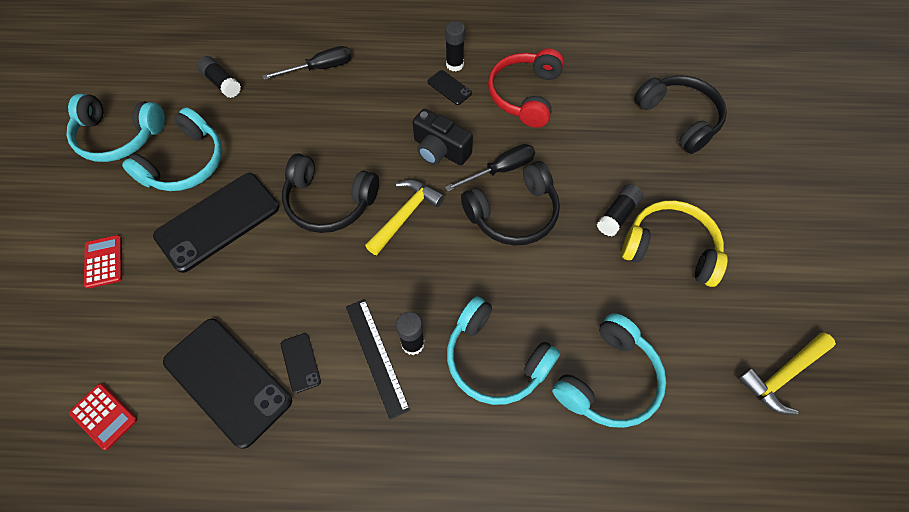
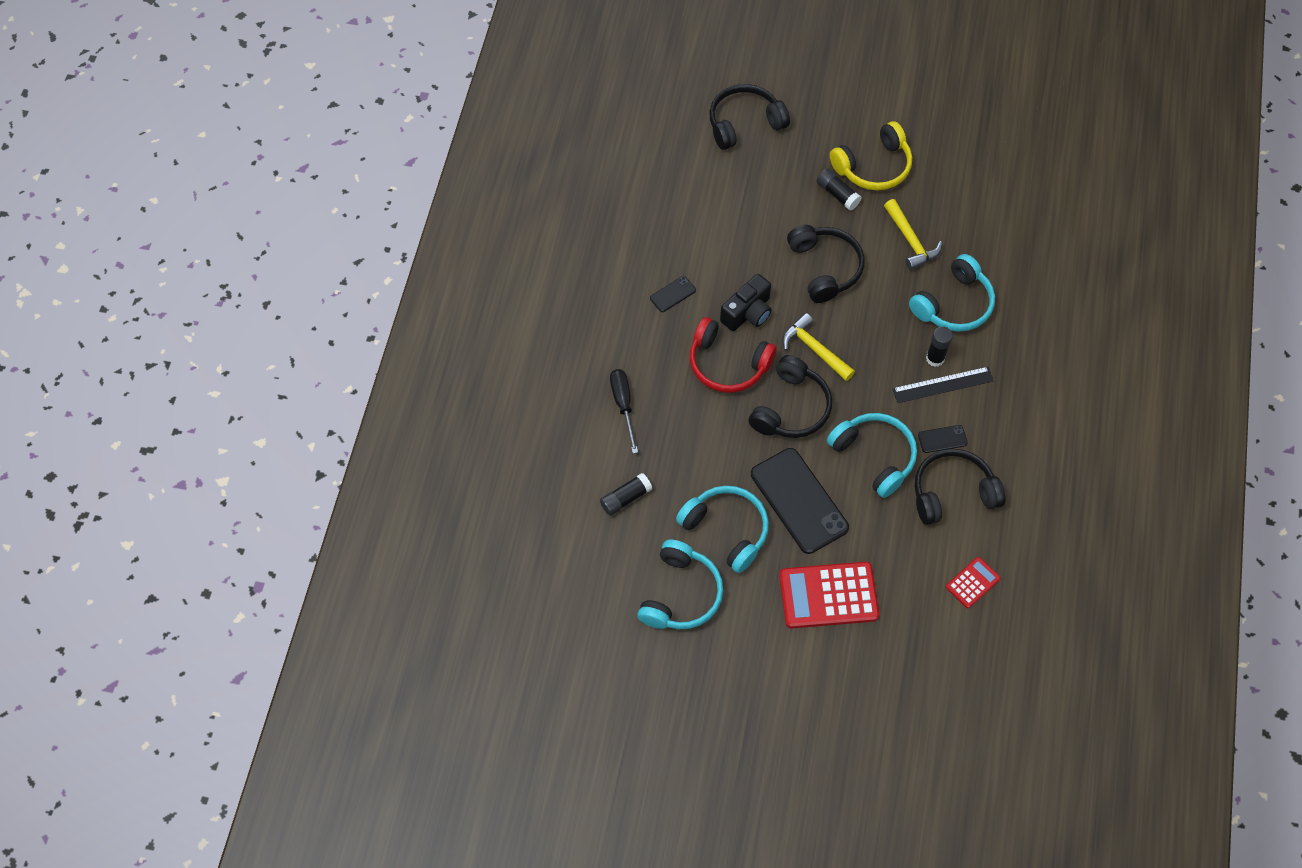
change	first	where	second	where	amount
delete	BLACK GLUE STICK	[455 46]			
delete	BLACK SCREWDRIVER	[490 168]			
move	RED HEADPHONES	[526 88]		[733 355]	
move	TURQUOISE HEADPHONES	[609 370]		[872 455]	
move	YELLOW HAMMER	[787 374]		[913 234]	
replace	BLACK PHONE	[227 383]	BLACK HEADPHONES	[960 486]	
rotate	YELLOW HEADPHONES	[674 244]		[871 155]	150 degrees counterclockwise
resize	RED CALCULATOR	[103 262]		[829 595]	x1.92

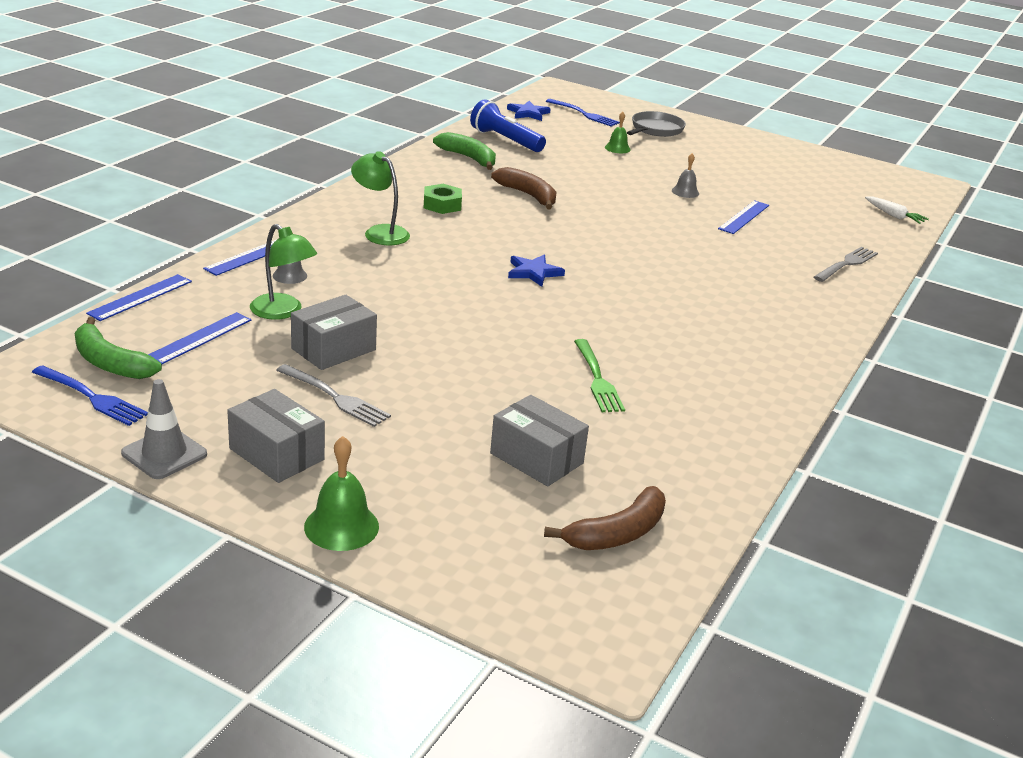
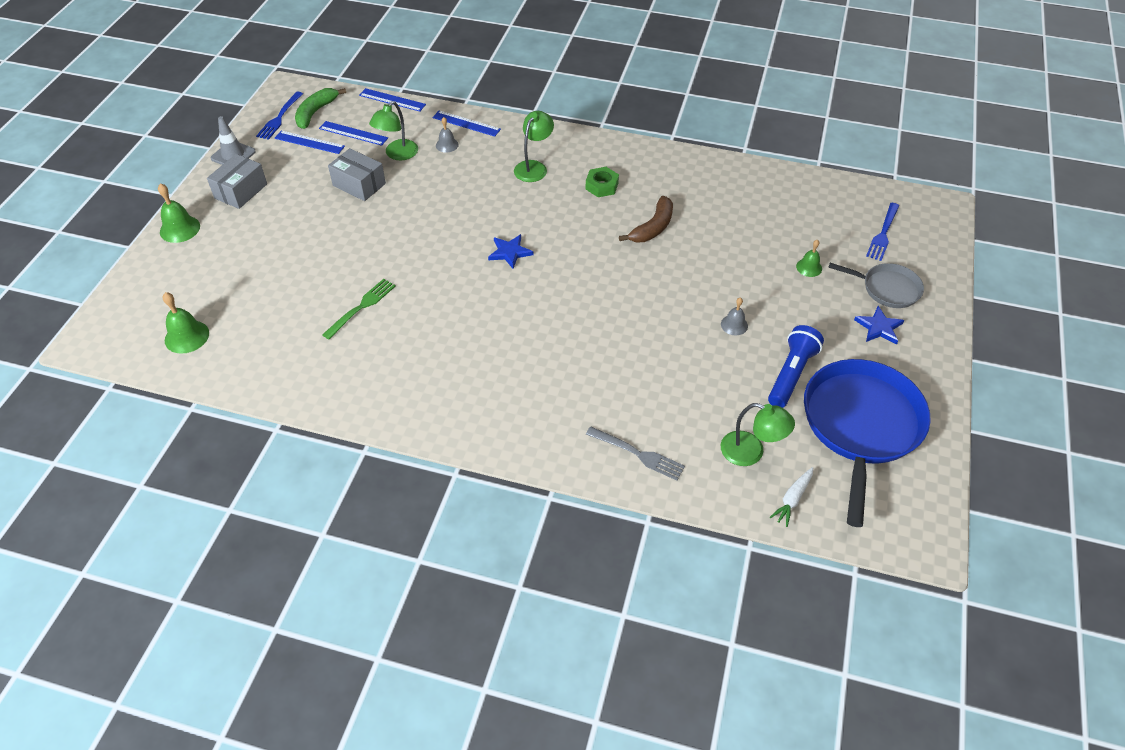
change	first	where	second	where	amount
delete	GREY FORK	[333 395]			
delete	GREEN BANANA	[464 151]			
delete	GREY BOX	[539 440]			
insert			GREEN LAMP	[758 434]	
insert			BLUE PAN	[867 443]	
move	BLUE FLASHLIGHT	[508 126]		[796 366]	
move	BLUE STAR	[529 111]		[879 325]	
move	BLUE RULER	[743 217]		[310 142]	
replace	BROWN BANANA	[605 518]	GREEN BELL	[186 323]	
rotate	GREEN FORK	[599 375]		[359 309]	150 degrees clockwise

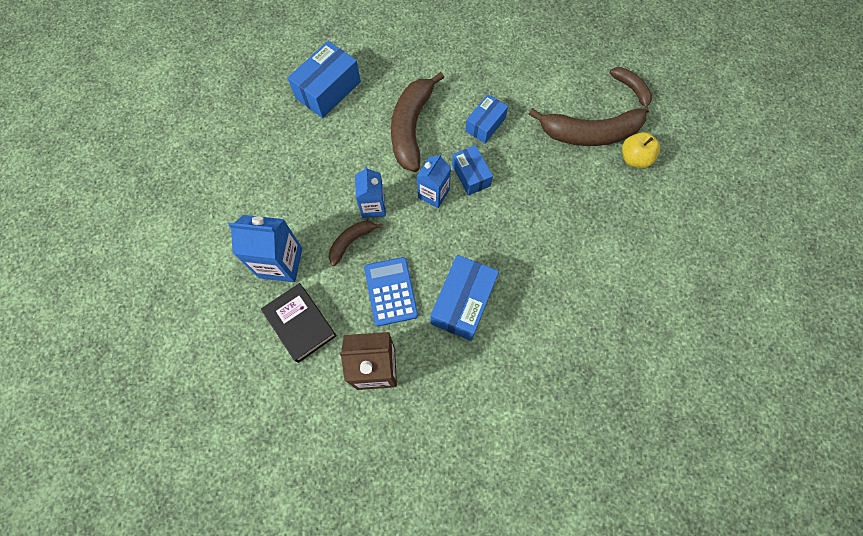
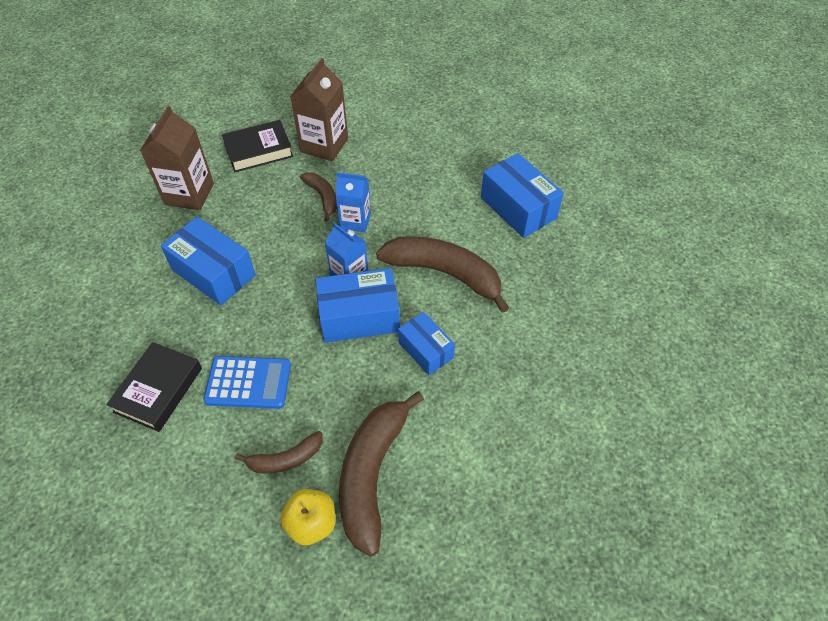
change	first	where	second	where	amount
insert			BLACK BOOK	[154 387]	
move	BLUE CALCULATOR	[391 291]		[247 382]	
move	BROWN BANANA	[631 90]		[278 452]	
recolor	BLUE CARTON	[265 248]	BROWN CARTON	[319 109]	
resize	BLUE BOX	[472 170]		[357 305]	x1.59

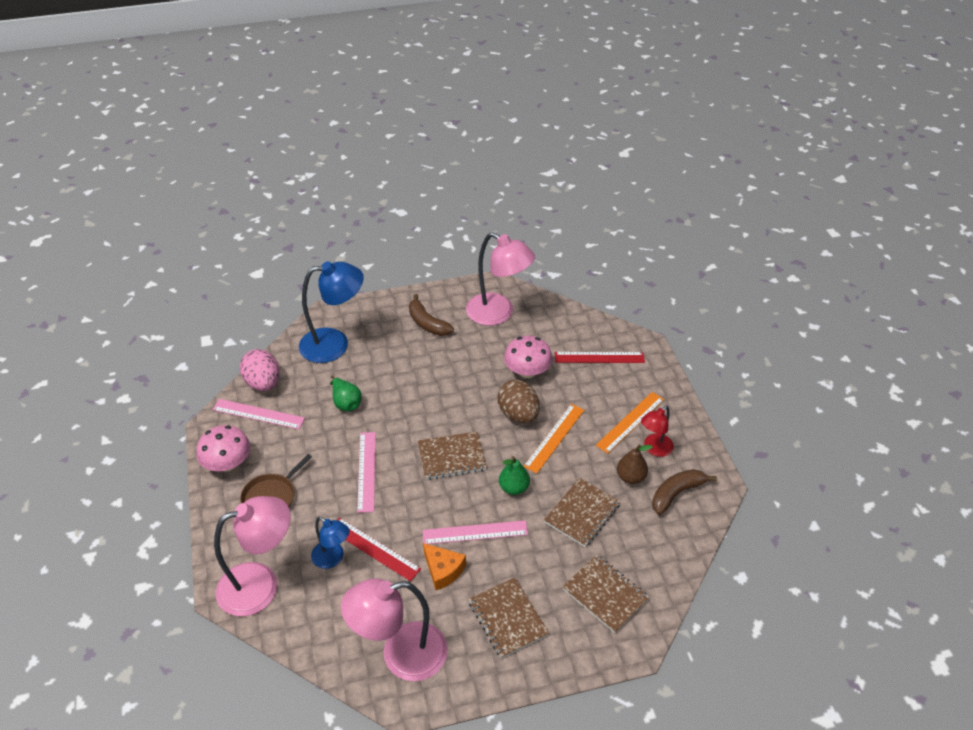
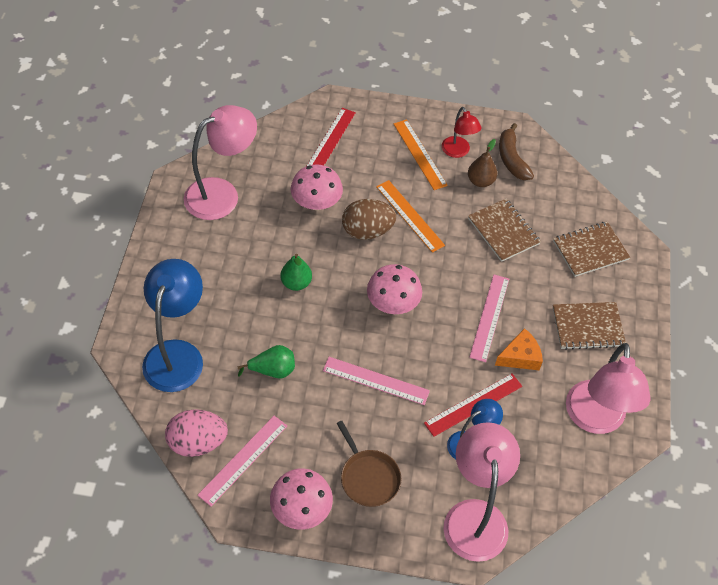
change	first	where	second	where	amount
delete	BROWN BANANA	[431 315]			
move	GREEN PEAR	[514 475]		[296 272]	
replace	BROWN NOTEBOOK	[452 455]	PINK MUSHROOM	[394 289]	

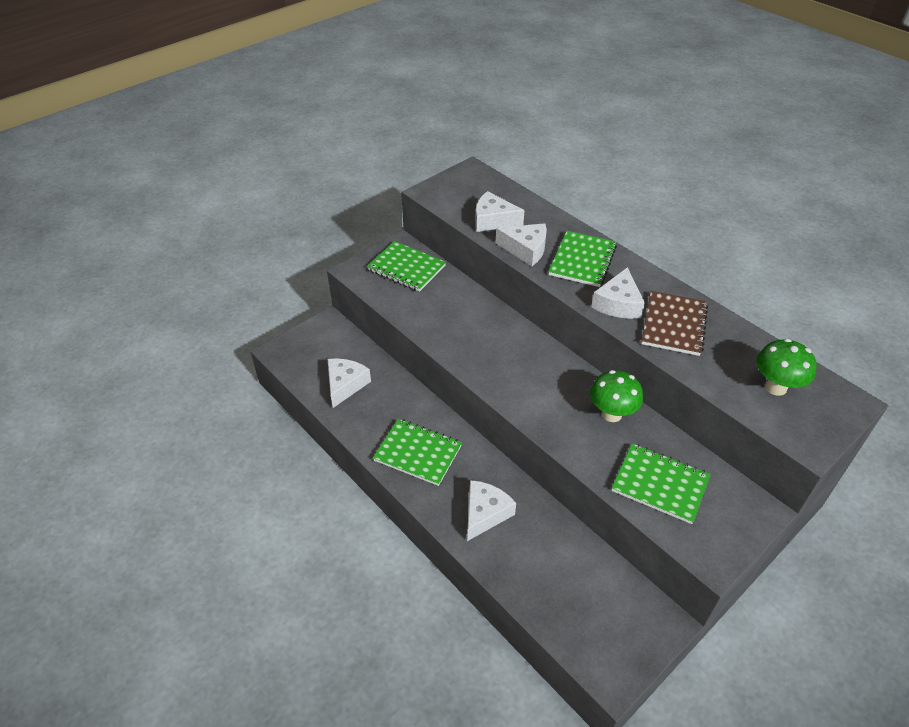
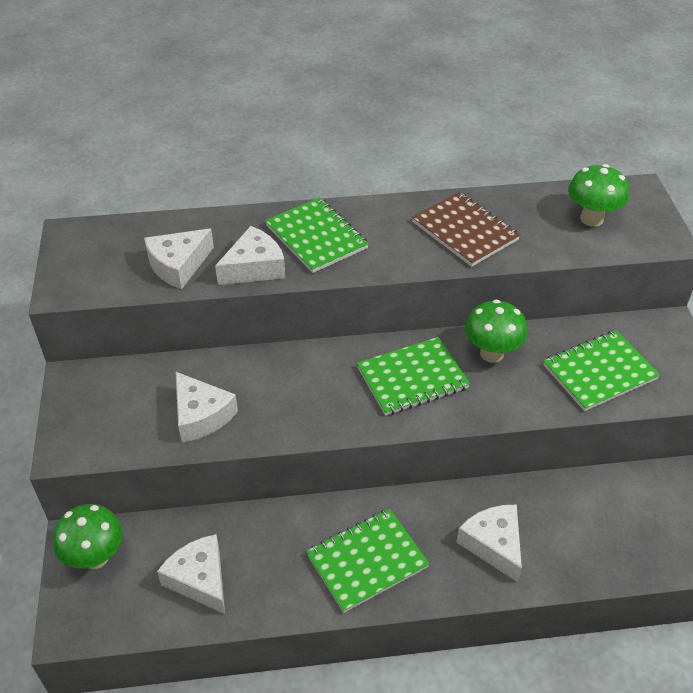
change	first	where	second	where	amount
insert			GREEN MUSHROOM	[88 536]	
move	GREEN NOTEBOOK	[406 266]		[413 376]	
move	WHITE CHEESE	[618 293]		[206 407]	

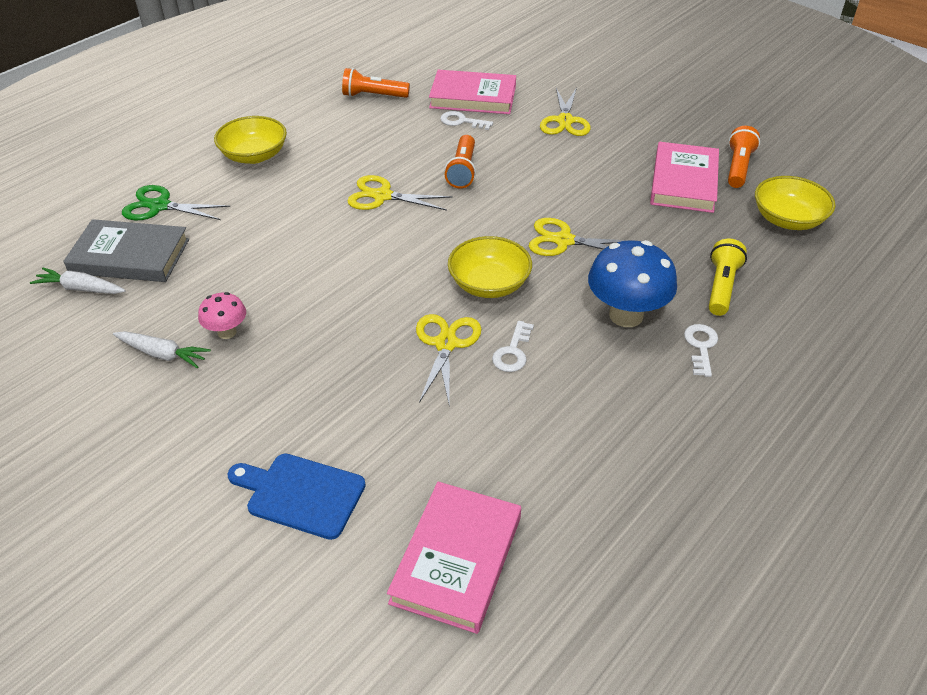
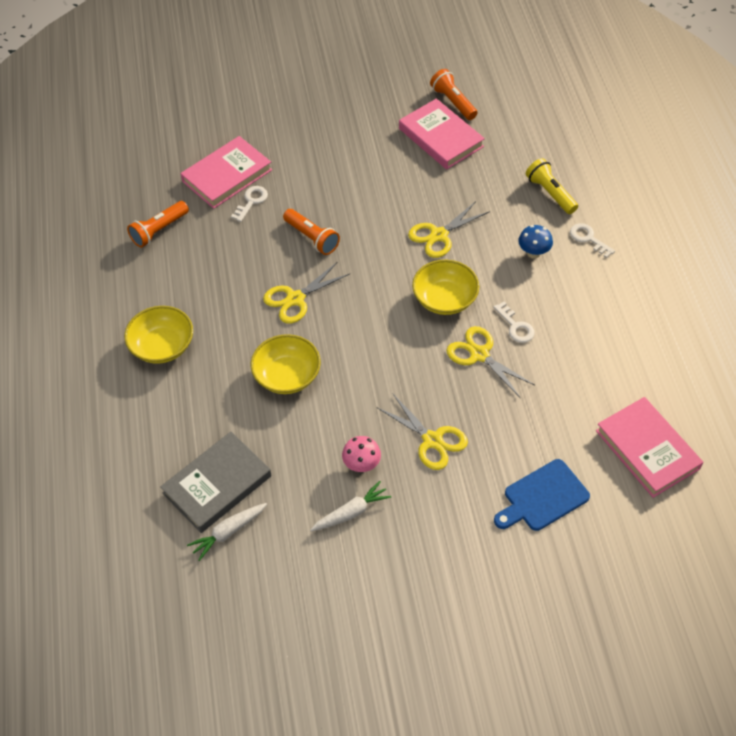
change	first	where	second	where	amount
delete	GREEN SCISSORS	[176 202]			
move	YELLOW SCISSORS	[565 111]		[423 431]	
move	YELLOW BOWL	[795 203]		[286 364]	
rotate	WHITE KEY	[466 120]		[249 204]	150 degrees clockwise
resize	BLUE MUSHROOM	[632 283]		[535 242]	x0.53

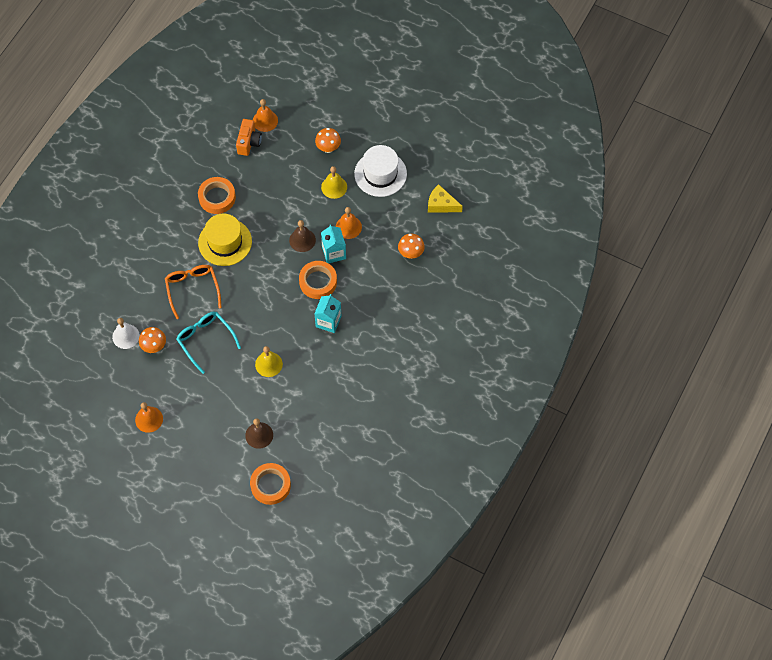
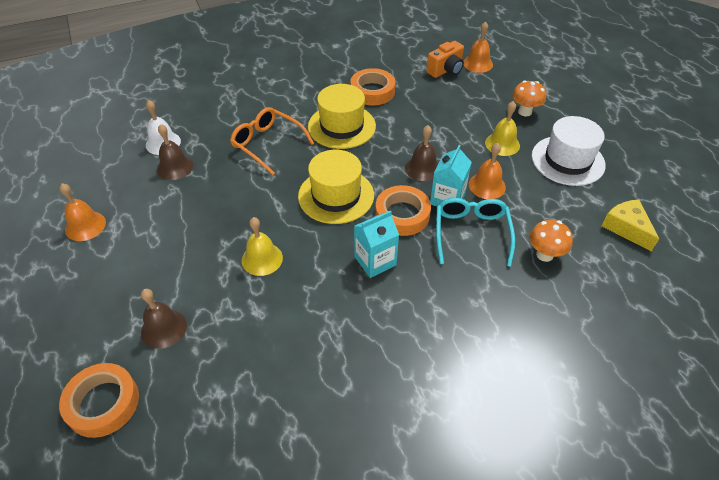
change	first	where	second	where	amount
insert			YELLOW HAT	[336 187]	
move	TURQUOISE GLASSES	[208 343]		[475 232]	
replace	ORANGE MUSHROOM	[152 340]	BROWN BELL	[175 152]	
rotate	ORANGE GLASSES	[193 292]		[272 141]	75 degrees counterclockwise

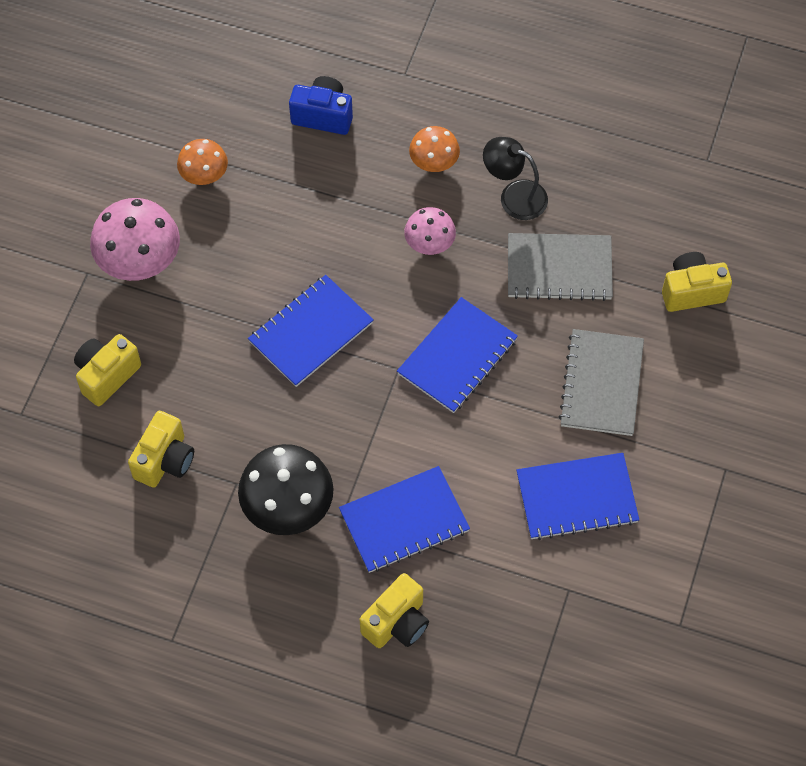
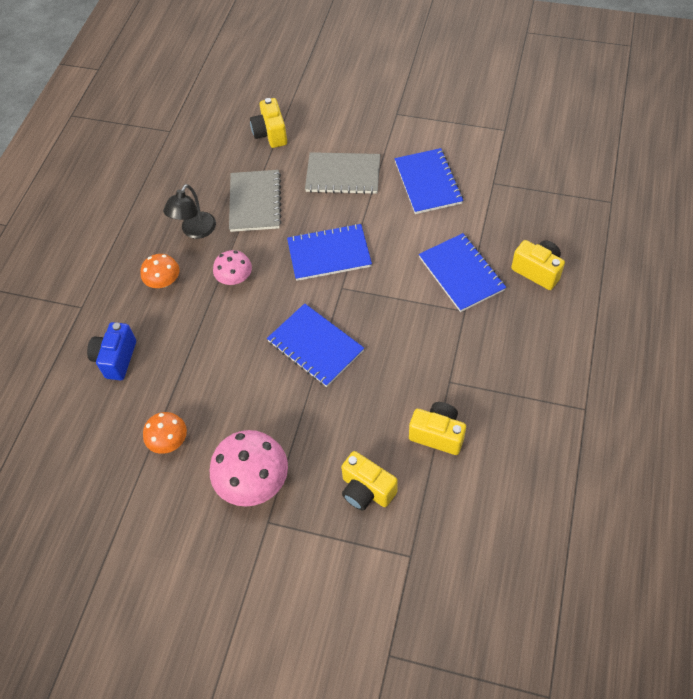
change	first	where	second	where	amount
delete	BLACK MUSHROOM	[286 489]			
rotate	BLUE NOTEBOOK	[457 355]		[329 252]	45 degrees counterclockwise

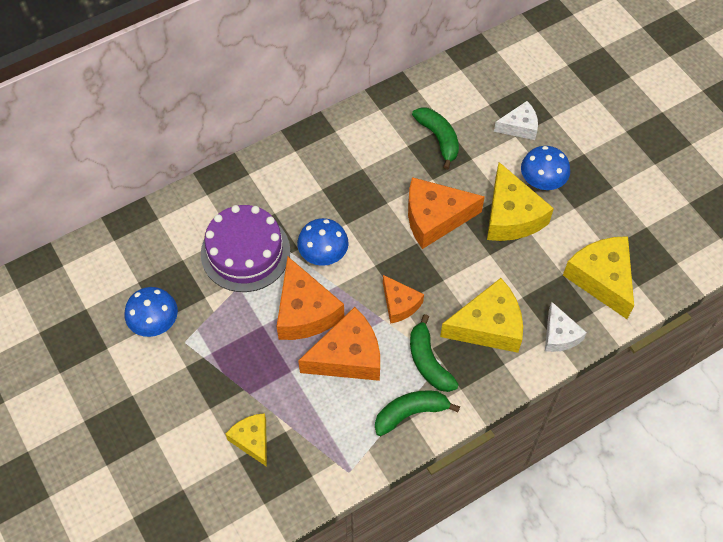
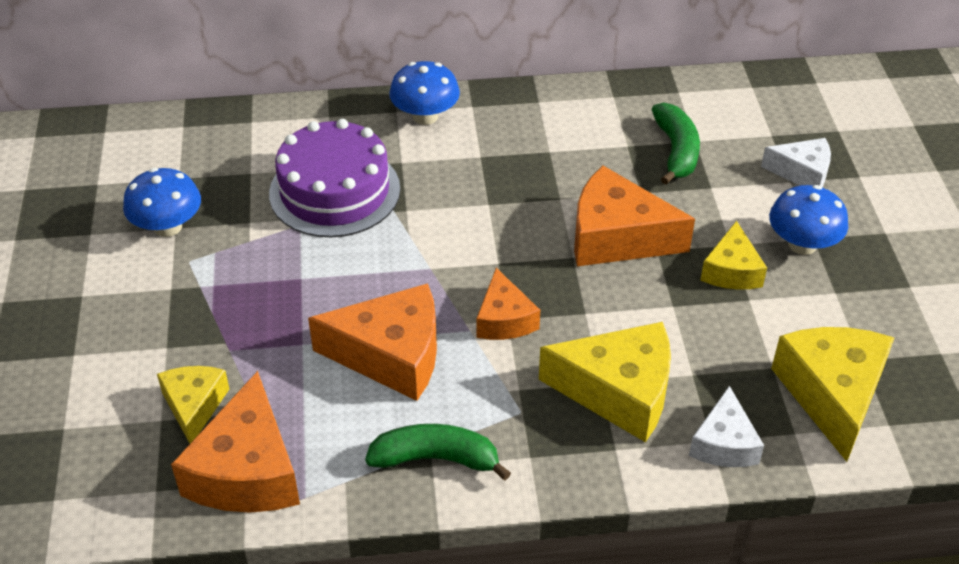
change	first	where	second	where	amount
delete	GREEN BANANA	[434 353]			
move	ORANGE CHEESE	[310 298]		[235 442]	
move	BLUE MUSHROOM	[323 242]		[424 93]	
resize	YELLOW CHEESE	[520 201]		[733 255]	x0.59

